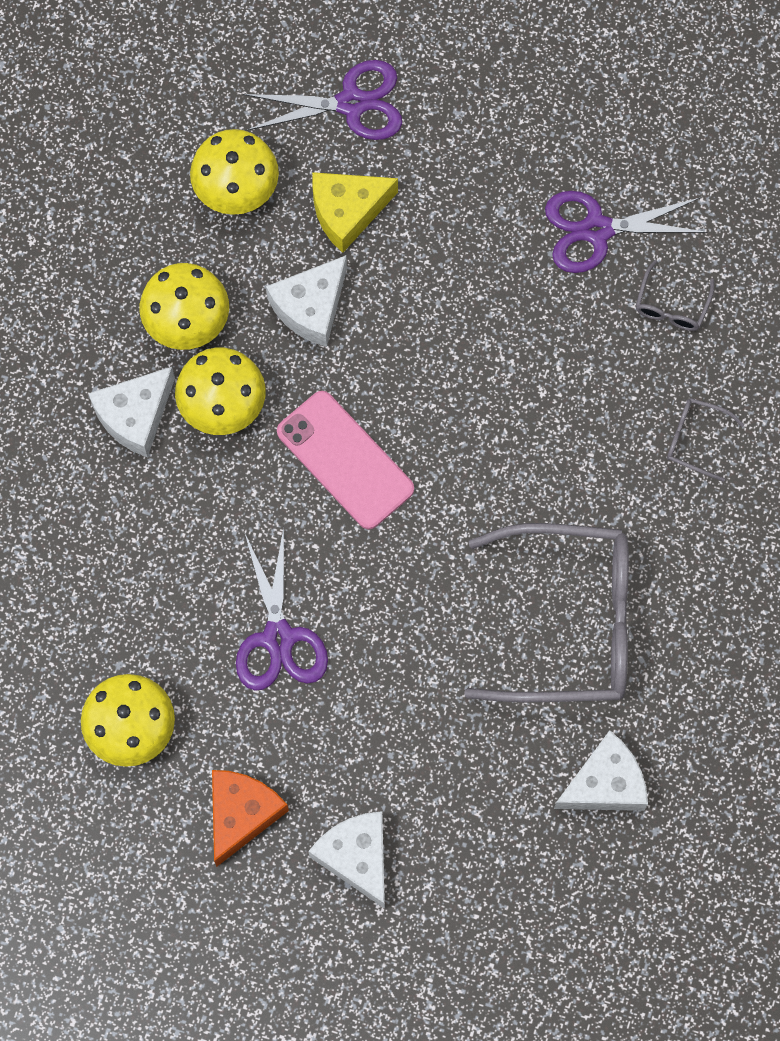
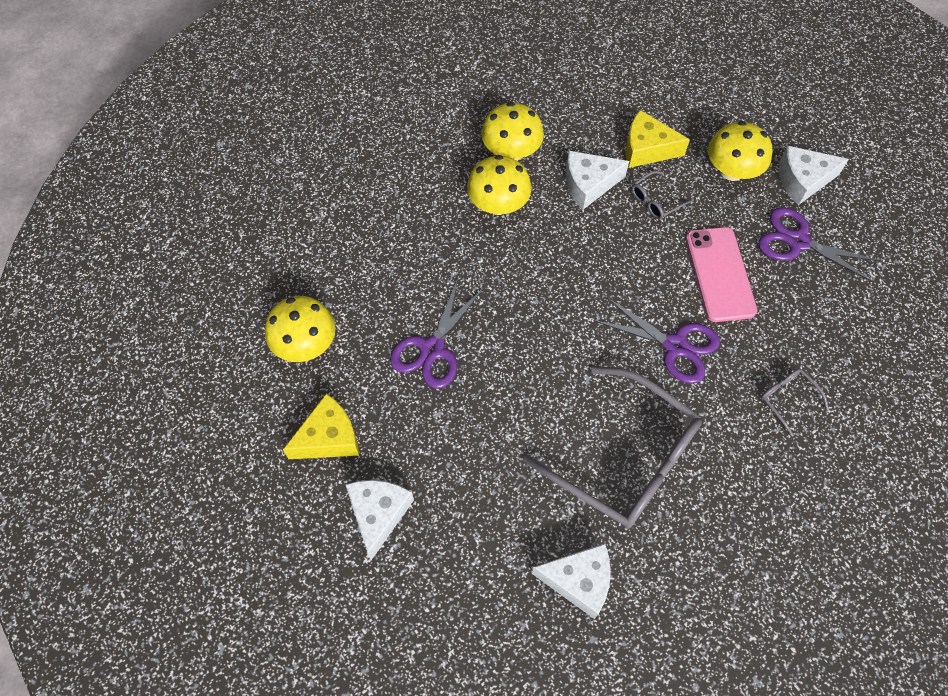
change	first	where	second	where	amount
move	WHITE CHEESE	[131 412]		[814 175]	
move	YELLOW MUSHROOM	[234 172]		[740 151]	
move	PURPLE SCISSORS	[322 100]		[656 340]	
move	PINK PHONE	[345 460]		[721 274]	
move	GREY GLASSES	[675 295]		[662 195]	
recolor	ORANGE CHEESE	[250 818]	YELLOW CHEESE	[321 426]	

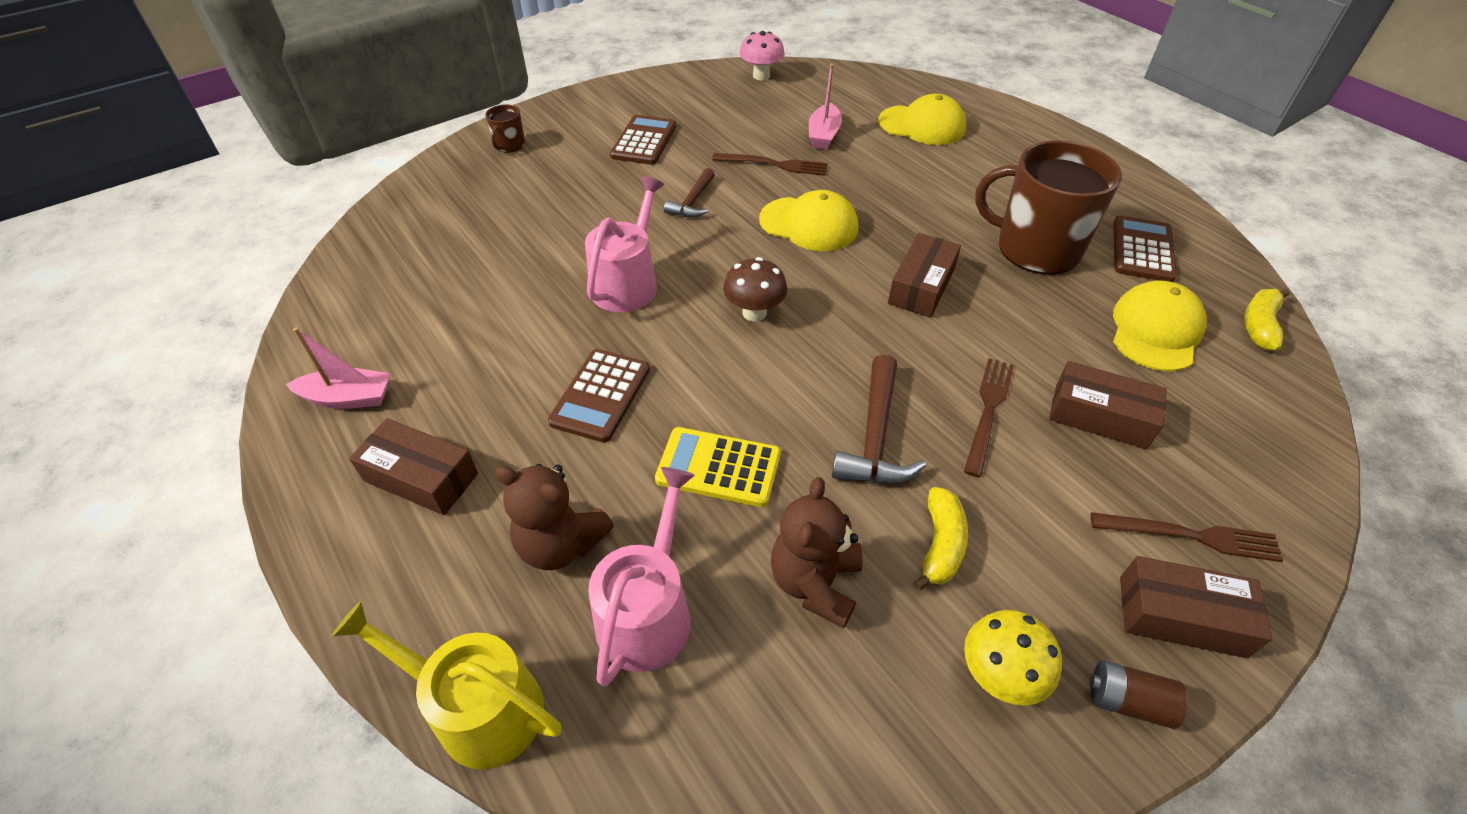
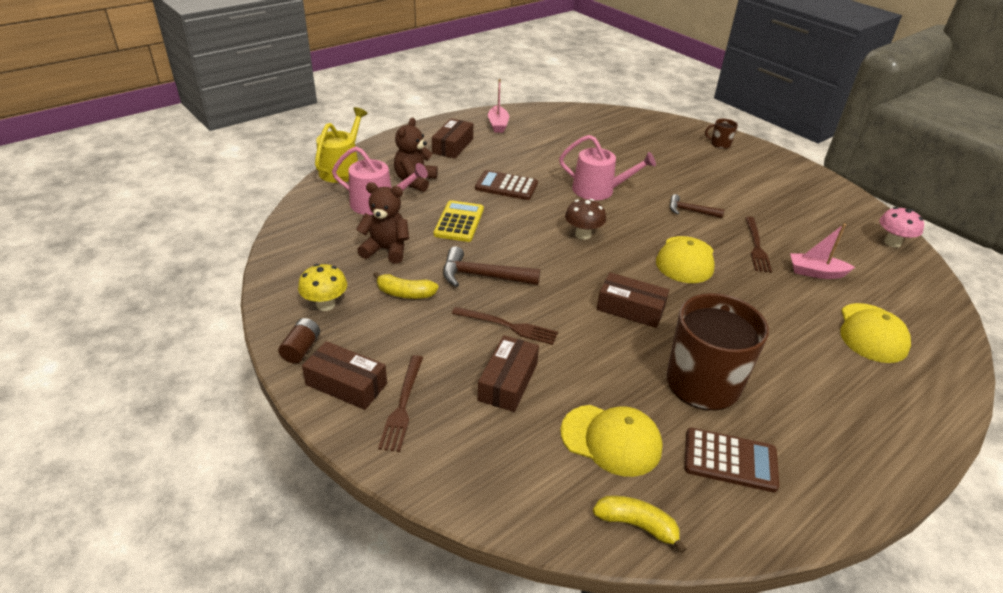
change	first	where	second	where	amount
delete	BROWN CALCULATOR	[643 140]			
rotate	BROWN BOX	[1196 607]		[344 375]	75 degrees counterclockwise

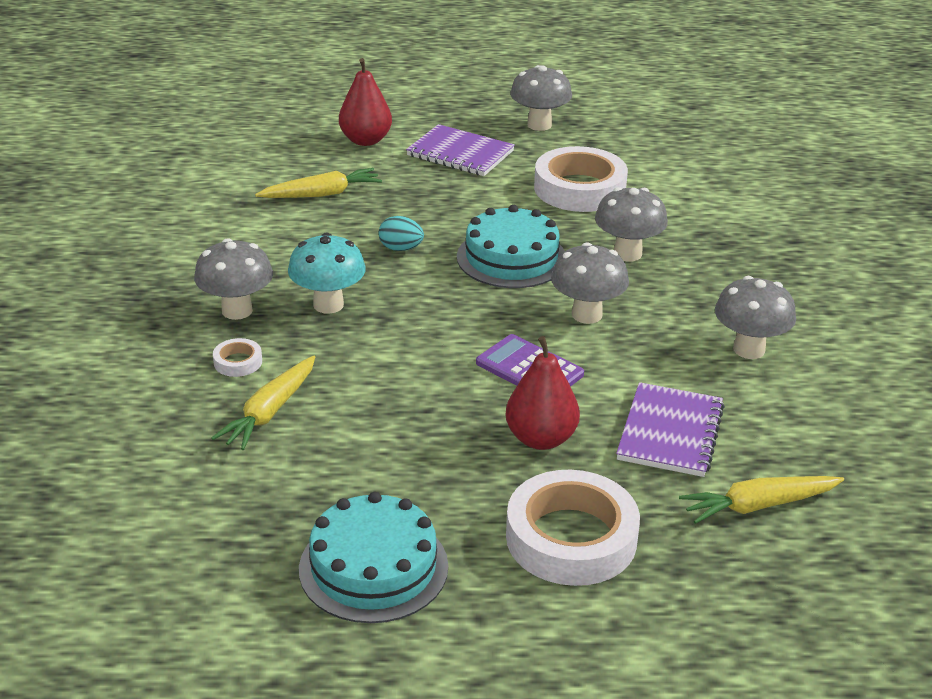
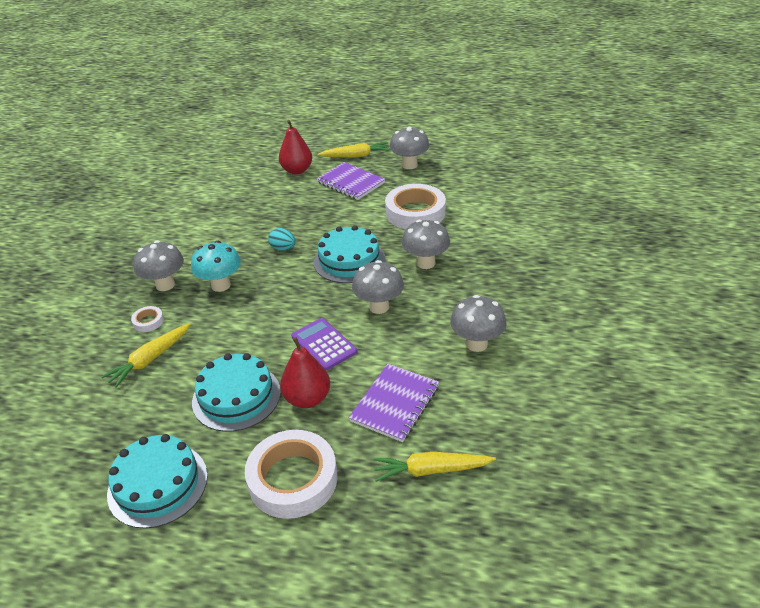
change	first	where	second	where	amount
insert			TURQUOISE CAKE	[236 392]	
move	YELLOW CARROT	[318 183]		[353 150]	

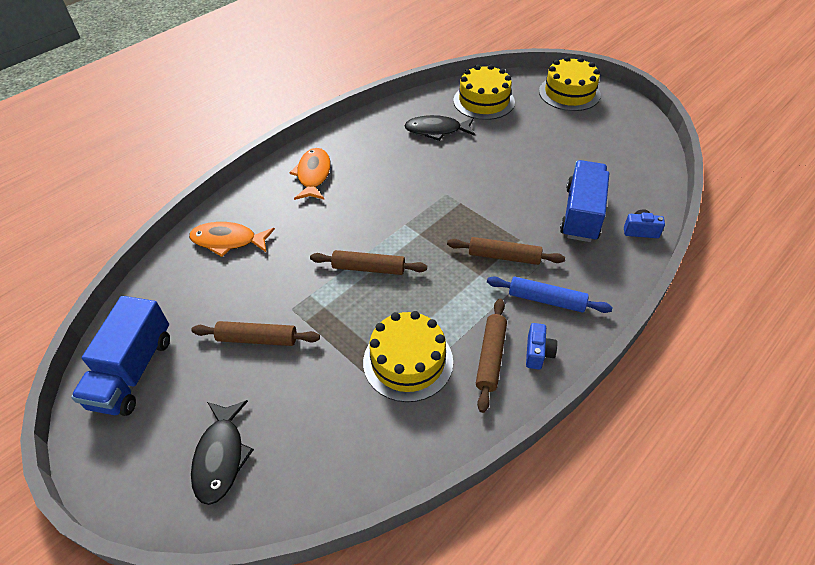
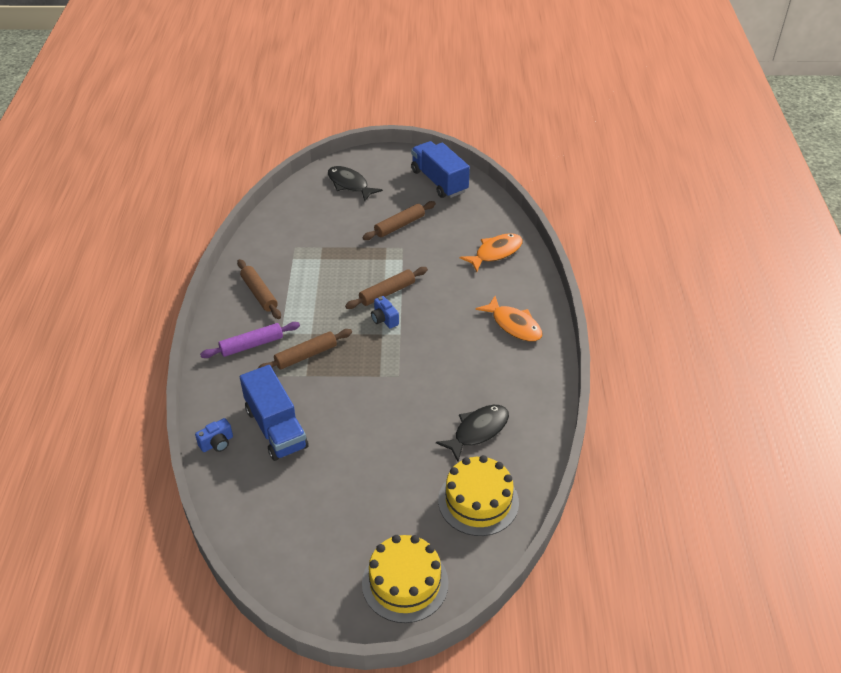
change	first	where	second	where	amount
delete	YELLOW CAKE	[408 356]			
move	BLUE CAMERA	[541 346]		[385 312]	
recolor	BLUE ROLLING PIN	[549 294]	PURPLE ROLLING PIN	[250 340]	

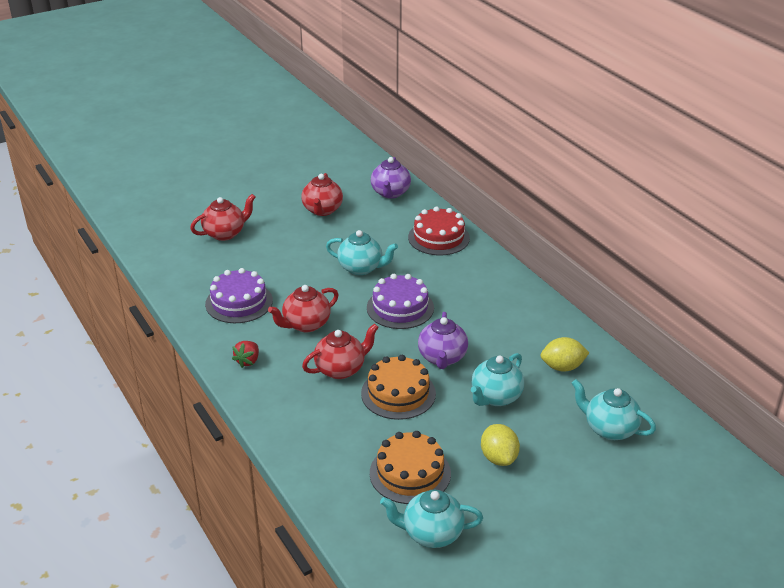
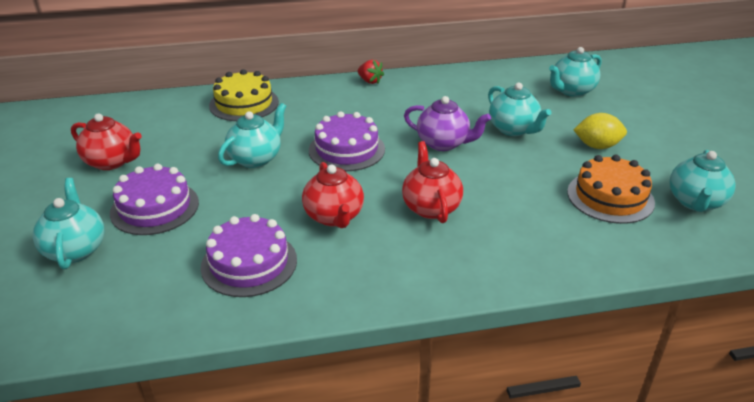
change	first	where	second	where	amount
delete	ORANGE CAKE	[398 387]			
delete	PURPLE TEAPOT	[391 178]			
delete	YELLOW LEMON	[565 354]			
insert			PURPLE CAKE	[154 199]	
move	RED STRAWBERRY	[245 354]		[371 72]	
recolor	RED TEAPOT	[222 217]	TURQUOISE TEAPOT	[68 223]	
recolor	RED CAKE	[439 230]	YELLOW CAKE	[244 95]	

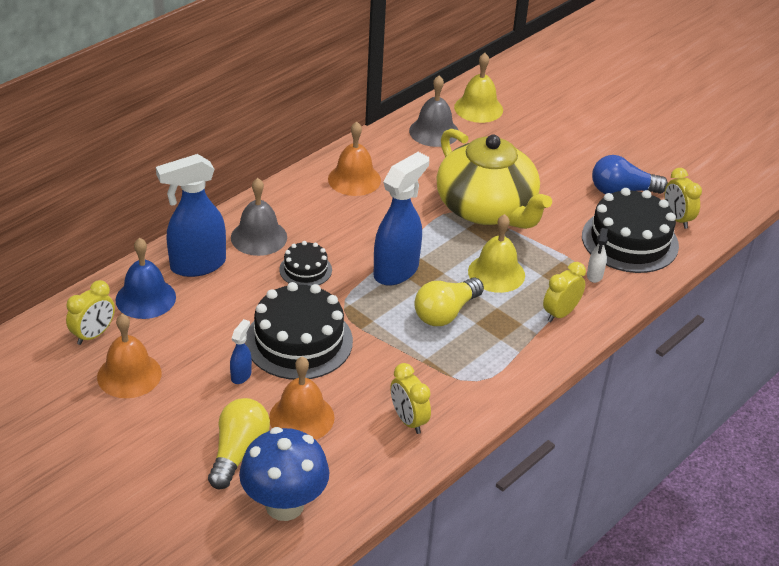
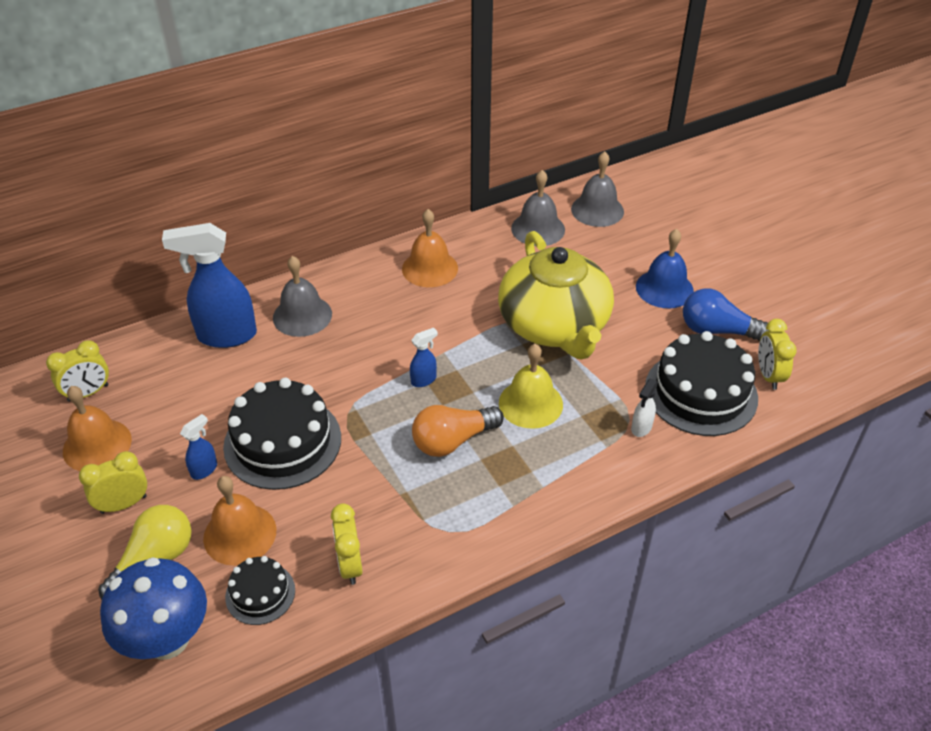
change	first	where	second	where	amount
move	BLUE BELL	[146 278]		[665 268]	
move	BLACK CAKE	[305 263]		[260 590]	
move	YELLOW CLOCK	[564 292]		[113 482]	
recolor	YELLOW LIGHT BULB	[449 302]	ORANGE LIGHT BULB	[458 431]	
recolor	YELLOW BELL	[478 88]	GREY BELL	[597 189]	
resize	BLUE SPRAY BOTTLE	[401 219]		[424 357]	x0.45

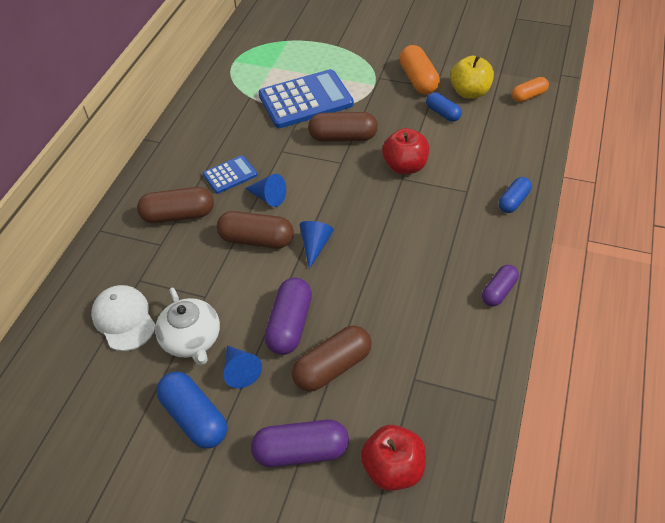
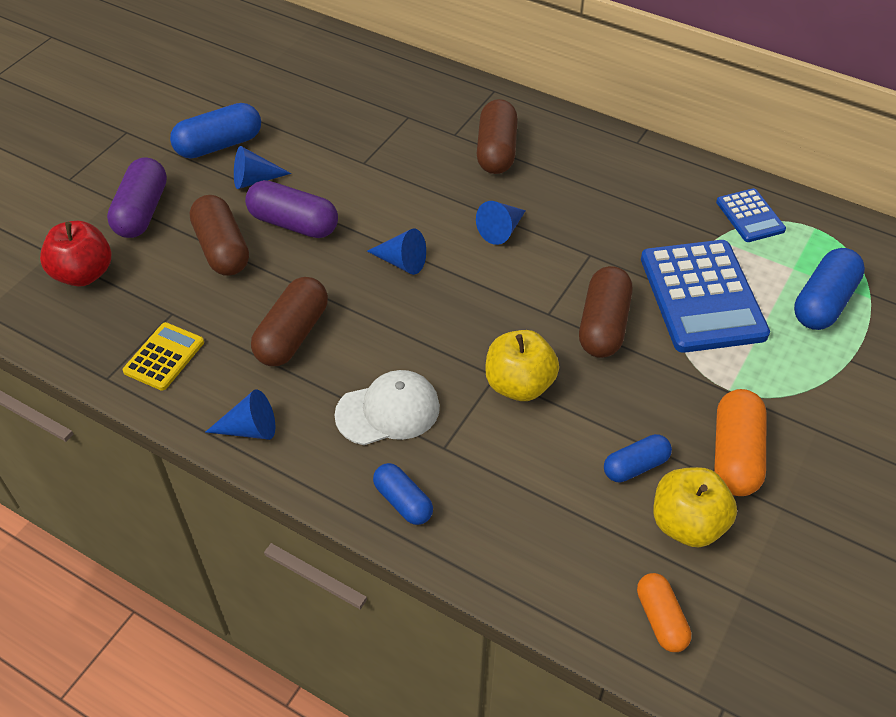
change	first	where	second	where	amount
delete	WHITE TEAPOT	[187 327]			
insert			YELLOW CALCULATOR	[163 356]	
insert			BLUE CAPSULE	[829 289]	
move	WHITE CAP	[123 318]		[387 407]	
move	BLUE CALCULATOR	[230 174]		[751 215]	
move	BROWN CAPSULE	[255 230]		[289 321]	
replace	PURPLE CAPSULE	[500 285]	BLUE CONE	[240 414]	
recolor	RED APPLE	[405 151]	YELLOW APPLE	[522 365]	
rotate	ORANGE CAPSULE	[419 70]		[740 442]	75 degrees counterclockwise

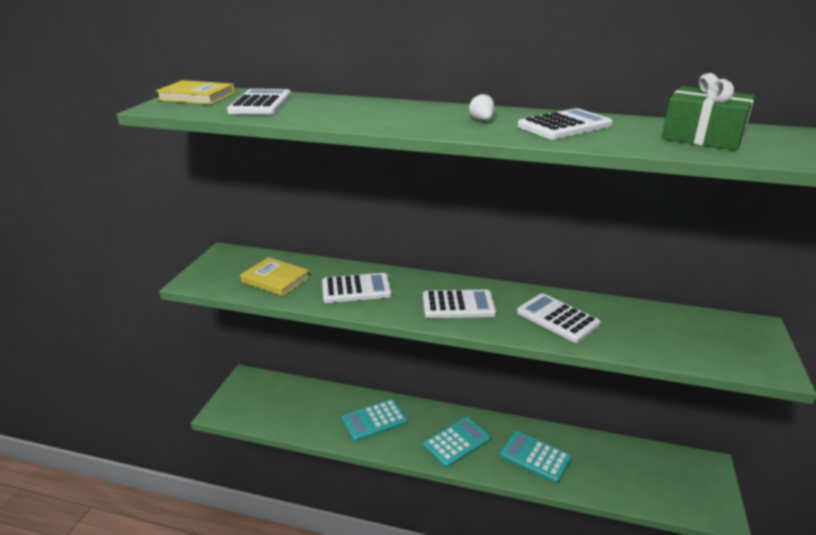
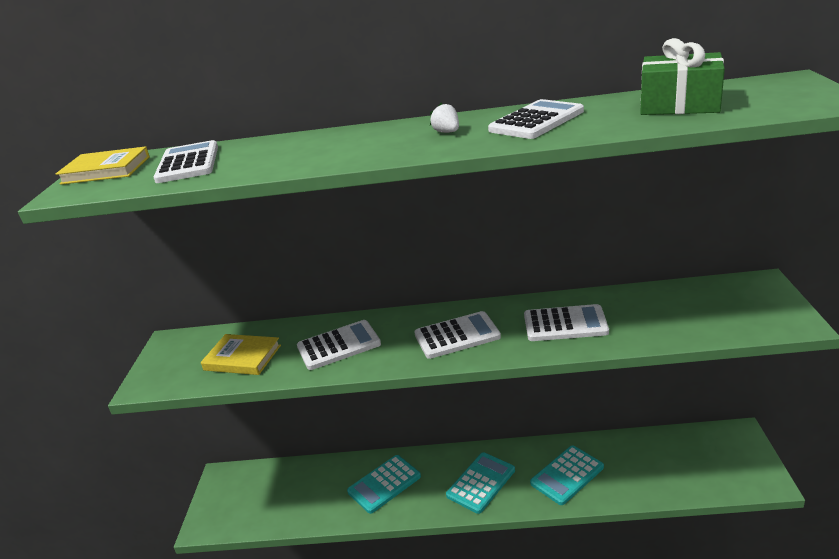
change	first	where	second	where	amount
rotate	TURQUOISE CALCULATOR	[536 457]		[567 475]	60 degrees counterclockwise
rotate	WHITE CALCULATOR	[559 318]		[566 322]	150 degrees clockwise

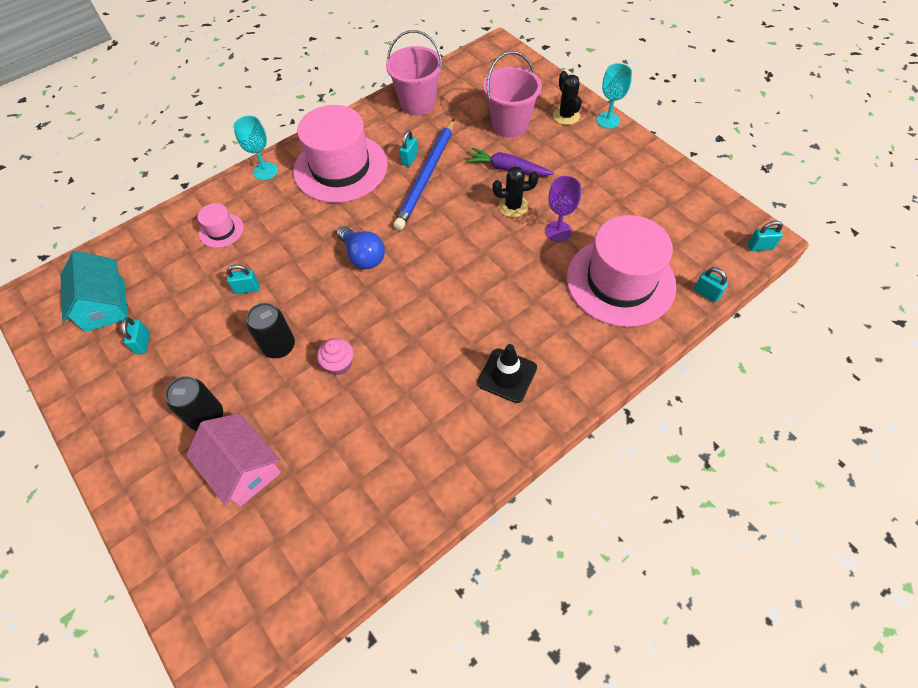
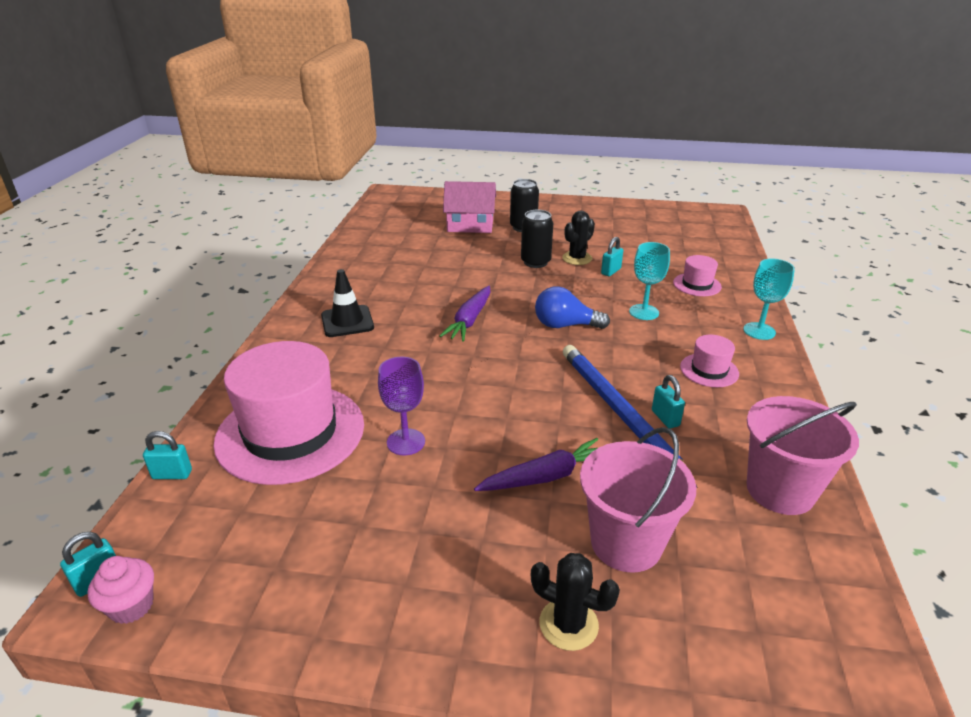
change	first	where	second	where	amount
delete	TURQUOISE HOUSE	[94 291]			
delete	TURQUOISE PADLOCK	[135 335]			
insert			PURPLE CARROT	[464 314]	
move	PINK CUPCAKE	[335 356]		[121 590]	
move	BLACK CACTUS	[515 191]		[578 237]	
move	TURQUOISE GOBLET	[614 96]		[649 281]	
resize	PINK HAT	[340 154]		[709 361]	x0.44

